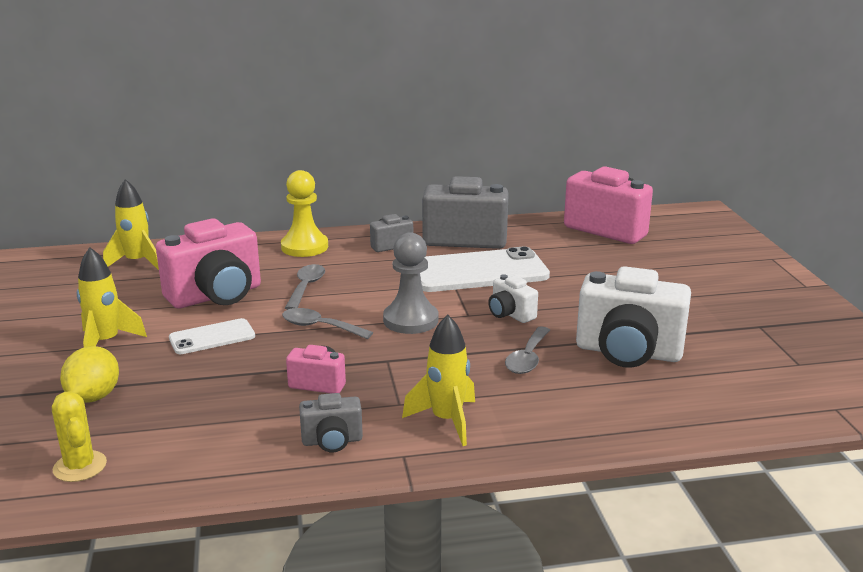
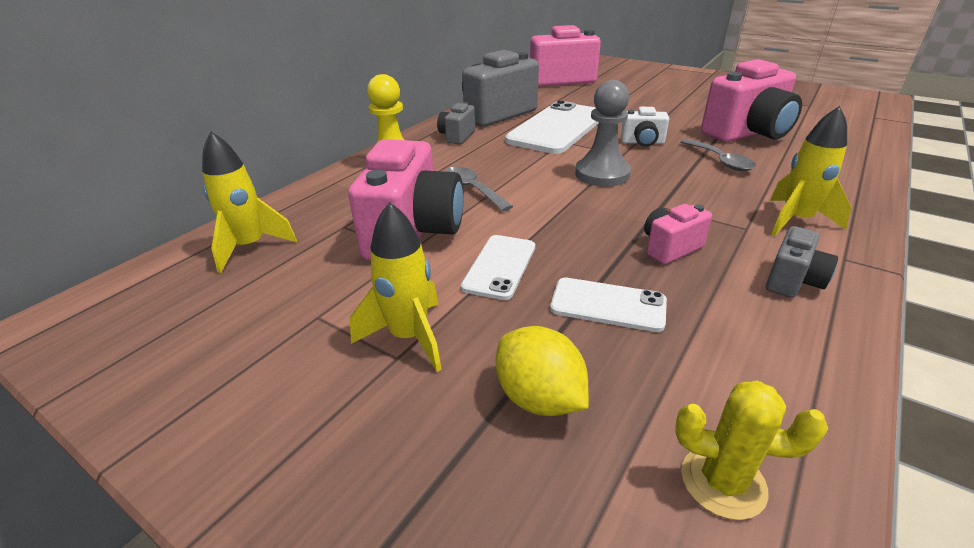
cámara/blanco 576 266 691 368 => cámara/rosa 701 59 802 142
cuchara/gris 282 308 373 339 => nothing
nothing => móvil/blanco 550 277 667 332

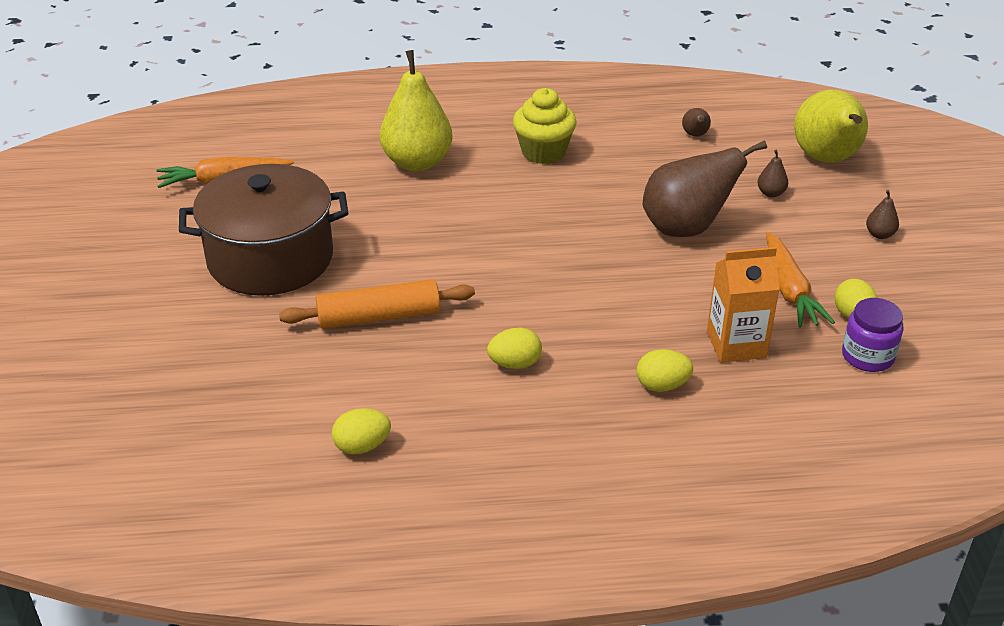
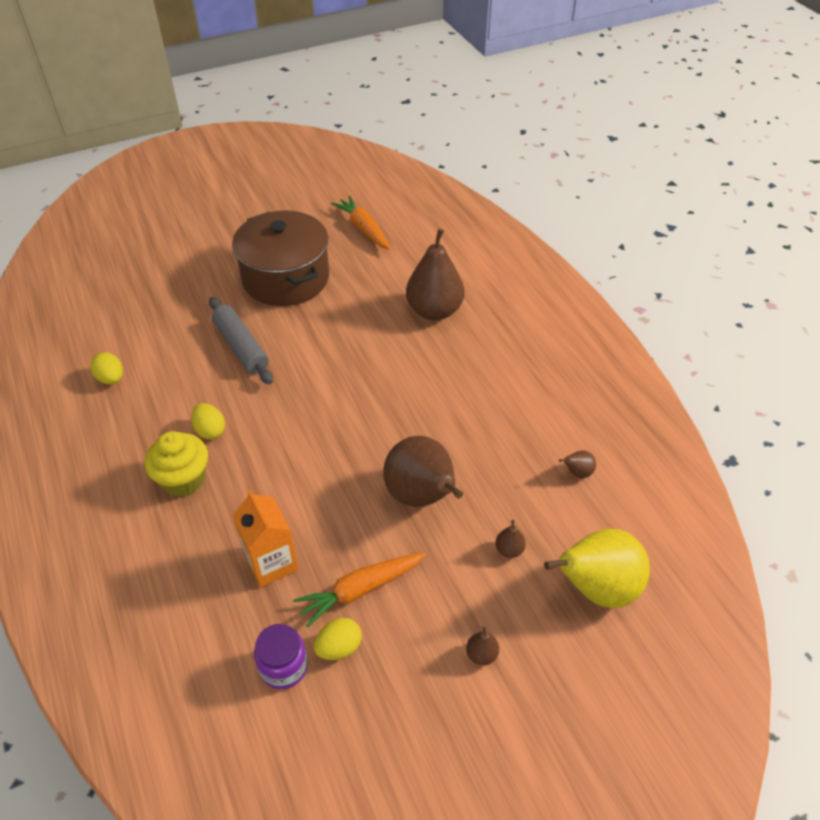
pera/amarillo 380 50 452 171 => pera/marrón 406 229 464 320
magdalena/amarillo 513 88 577 164 => magdalena/amarillo 145 431 208 497, shifted
rodillo/naranja 279 279 475 329 => rodillo/gris 209 297 273 384
huevo/amarillo 637 349 693 392 => nothing

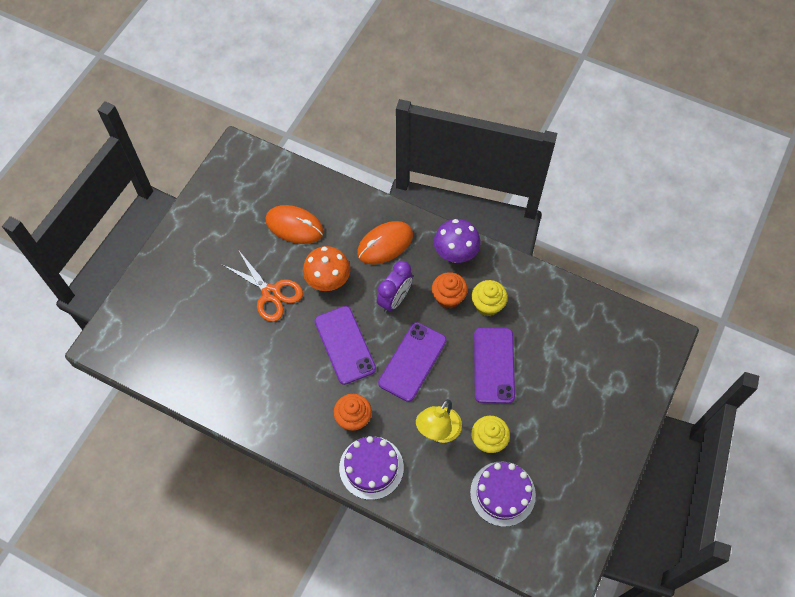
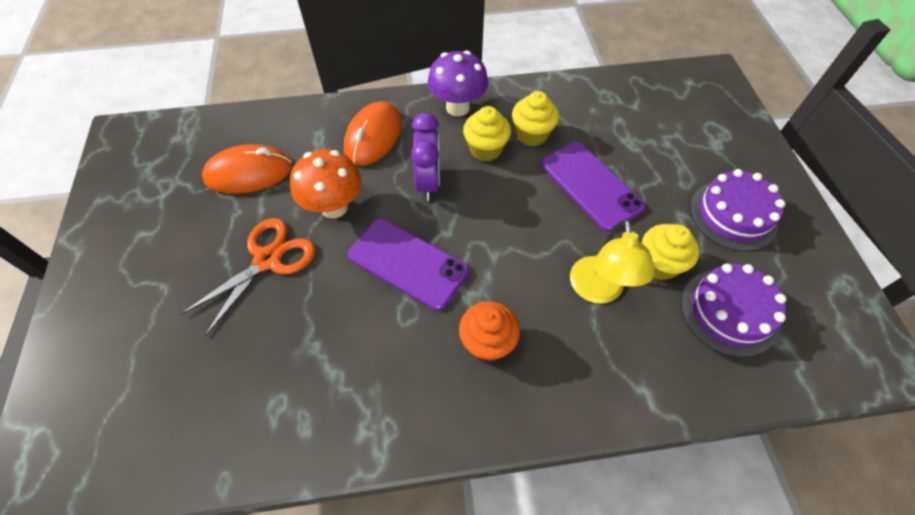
tijeras/naranja 223 251 303 322 => tijeras/naranja 181 218 316 336, 60 degrees counterclockwise
magdalena/naranja 432 272 468 309 => magdalena/amarillo 463 106 511 161
móvil/morado 378 322 447 402 => nothing
tarta/morado 339 436 404 500 => tarta/morado 690 169 785 251, shifted

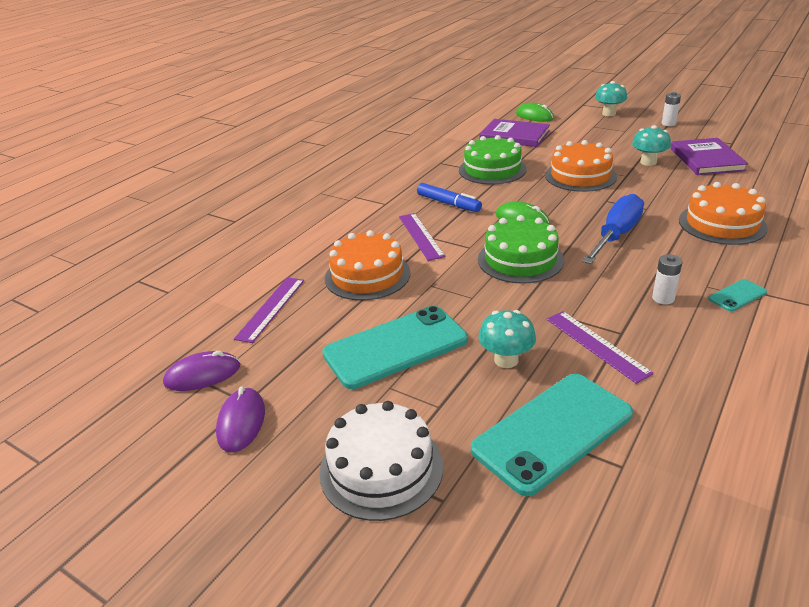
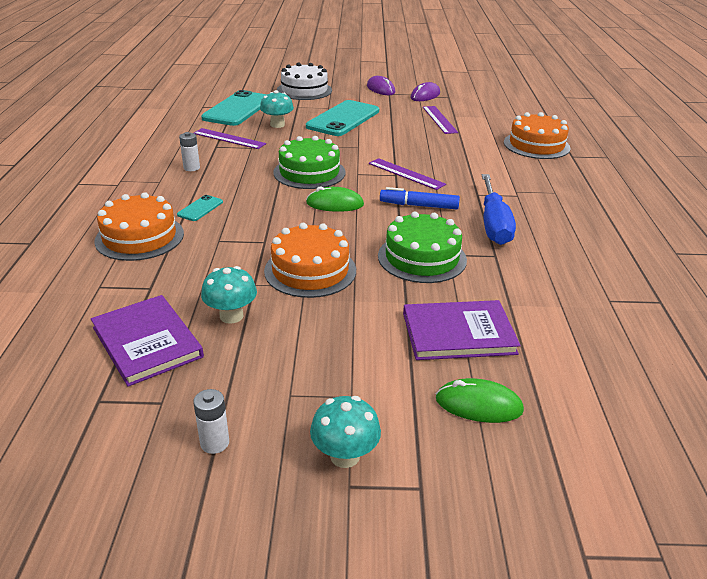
destornillador/azul 582 194 644 264 => destornillador/azul 482 174 516 245, shifted
tarta/naranja 325 230 411 301 => tarta/naranja 504 112 570 159, shifted
móvil/turquesa 708 279 767 311 => móvil/turquesa 177 195 223 221, shifted

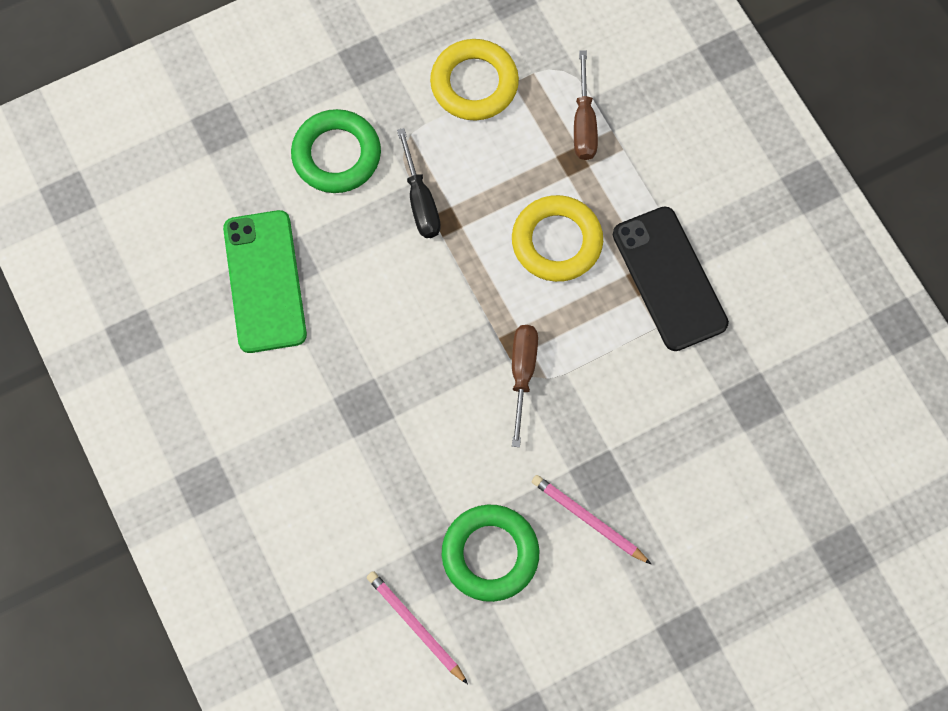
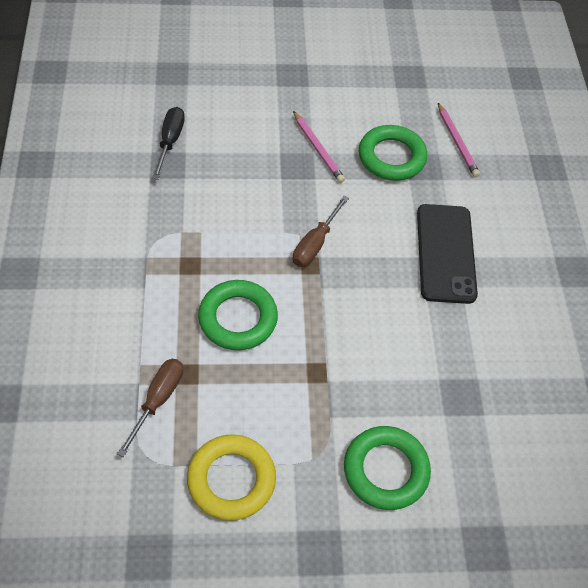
destornillador/negro 397 128 441 238 => destornillador/negro 152 107 185 180, shifted
anillo/amarillo 512 195 603 282 => anillo/verde 198 280 278 350
móvil/negro 613 206 729 351 => móvil/negro 417 204 478 304, shifted
móvil/verde 223 210 307 353 => nothing

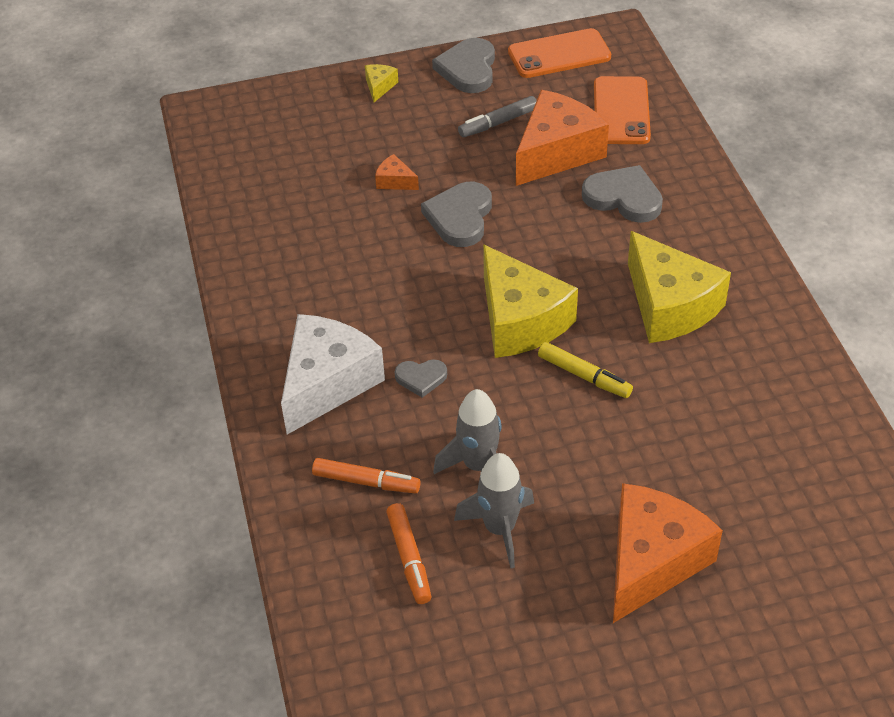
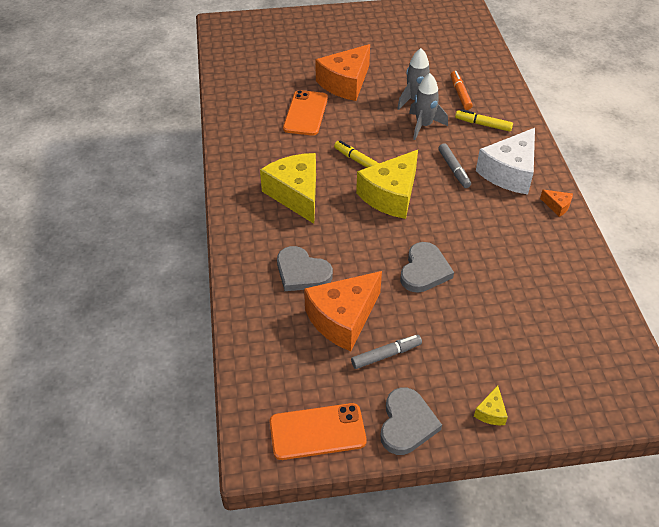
móvil/naranja 594 76 651 144 => móvil/naranja 283 90 328 136, shifted
queso/naranja 375 154 419 190 => queso/naranja 540 190 573 217, shifted
queso/amarillo 483 244 578 358 => queso/amarillo 356 150 418 219, 120 degrees counterclockwise
corazón/gris 395 359 447 398 => rotulador/gris 438 143 471 188
rotulador/naranja 312 458 421 494 => rotulador/amarillo 455 109 513 132

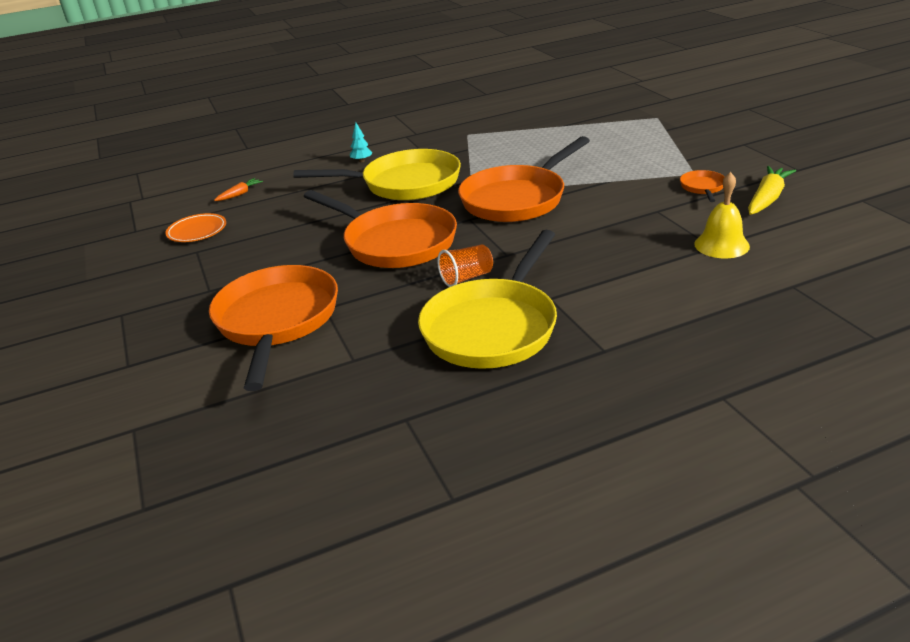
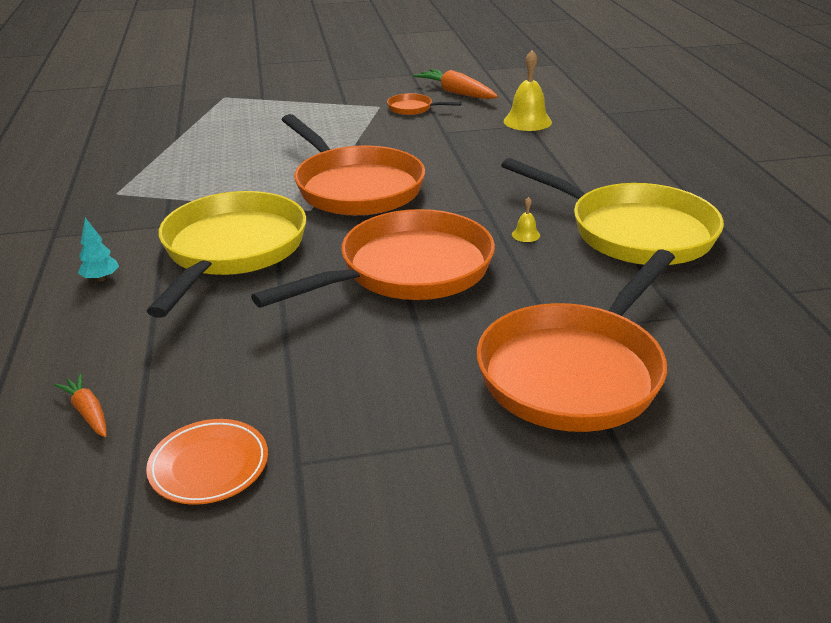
zanahoria/amarillo 748 166 796 215 => zanahoria/naranja 413 69 498 99
vaso/naranja 437 244 493 287 => campana/amarillo 512 197 540 242
sartén/naranja 209 265 338 391 => sartén/naranja 477 250 675 432, 60 degrees counterclockwise

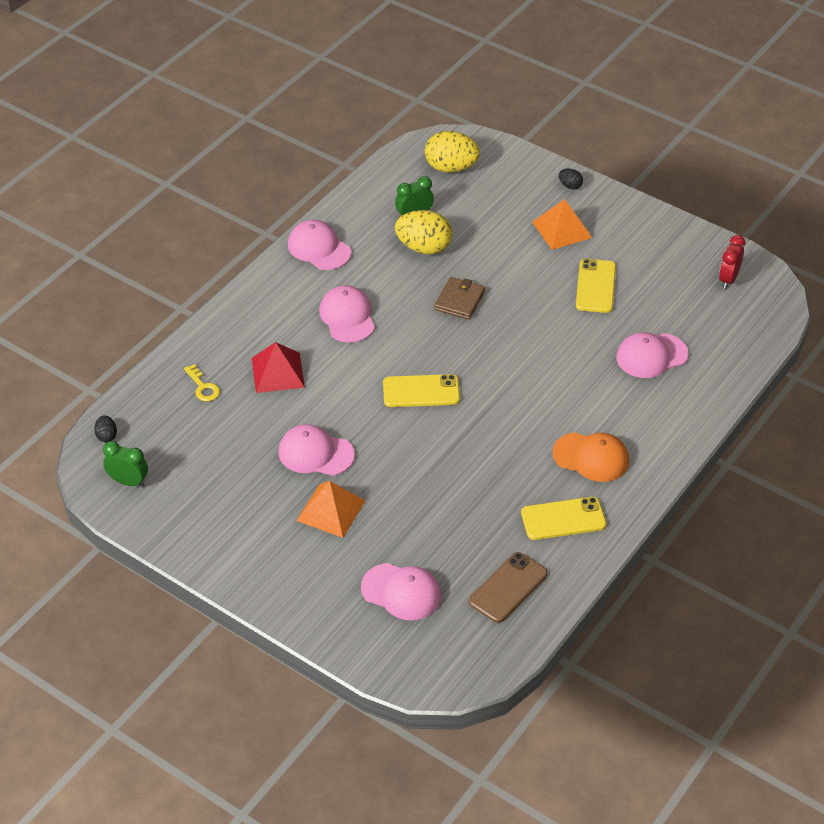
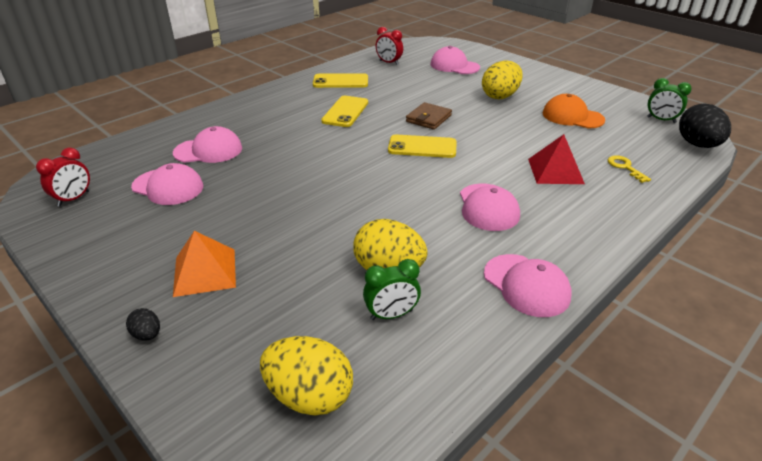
móvil/amarillo 576 259 616 313 => móvil/amarillo 321 96 368 127, shifted
cartera/marrón 434 277 485 320 => cartera/marrón 406 102 452 130, shifted
huevo/negro 94 415 117 442 => huevo/negro 679 103 731 148, x2.16
gorra/rosa 278 424 355 476 => gorra/rosa 131 163 203 205, shifted
gorra/naranja 552 432 629 482 => gorra/naranja 543 94 605 129, shifted
pirámide/naranja 296 481 365 538 => huevo/amarillo 482 61 523 99
móvil/marrón 469 552 548 623 => despertador/rojo 376 27 403 65

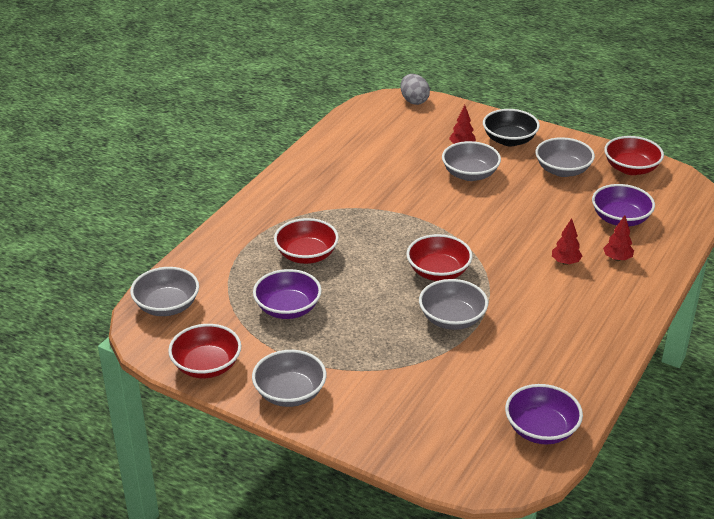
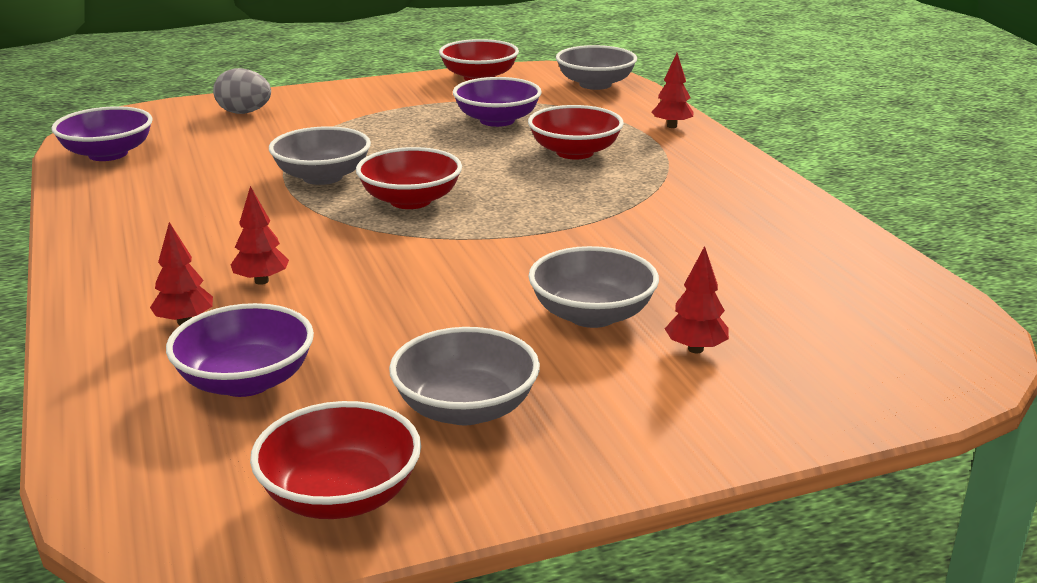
huevo/gris 401 74 430 105 => huevo/gris 213 68 271 114, shifted
cuenco/negro 483 109 540 146 => nothing
cuenco/gris 252 350 326 407 => nothing
nothing => árbol/rojo 652 53 694 128

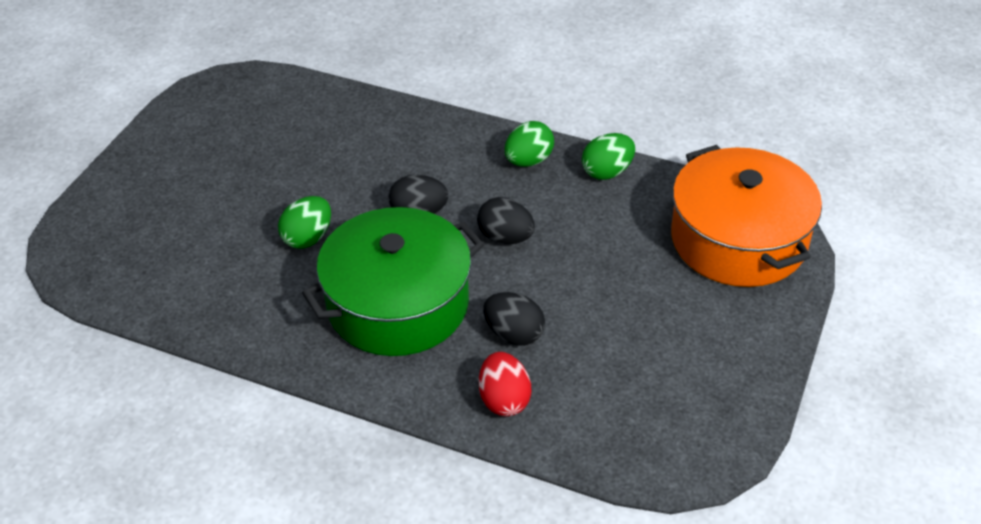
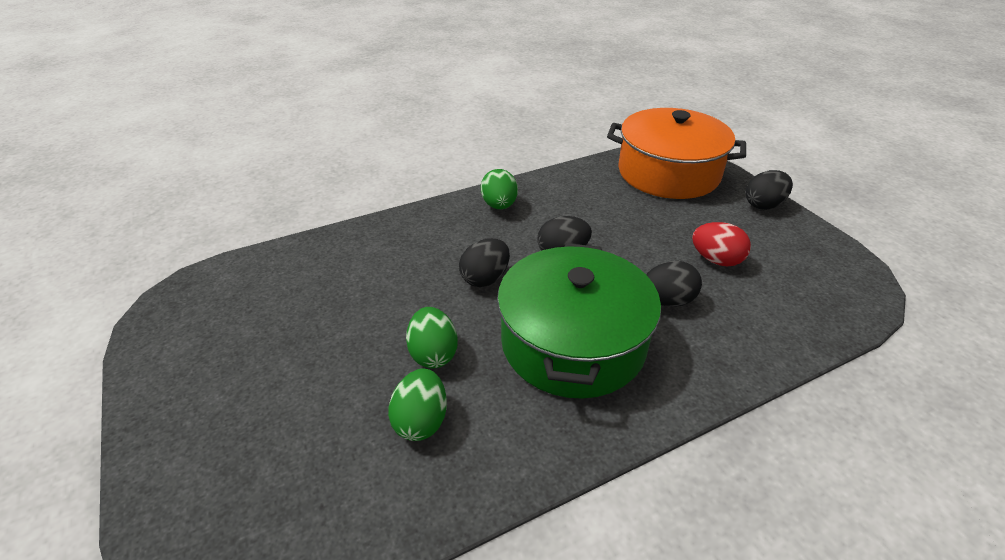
huevo/verde 582 133 635 180 => huevo/verde 388 369 447 441, shifted
huevo/rojo 479 352 531 417 => huevo/rojo 692 222 751 266, shifted
nothing => huevo/negro 746 170 793 210

